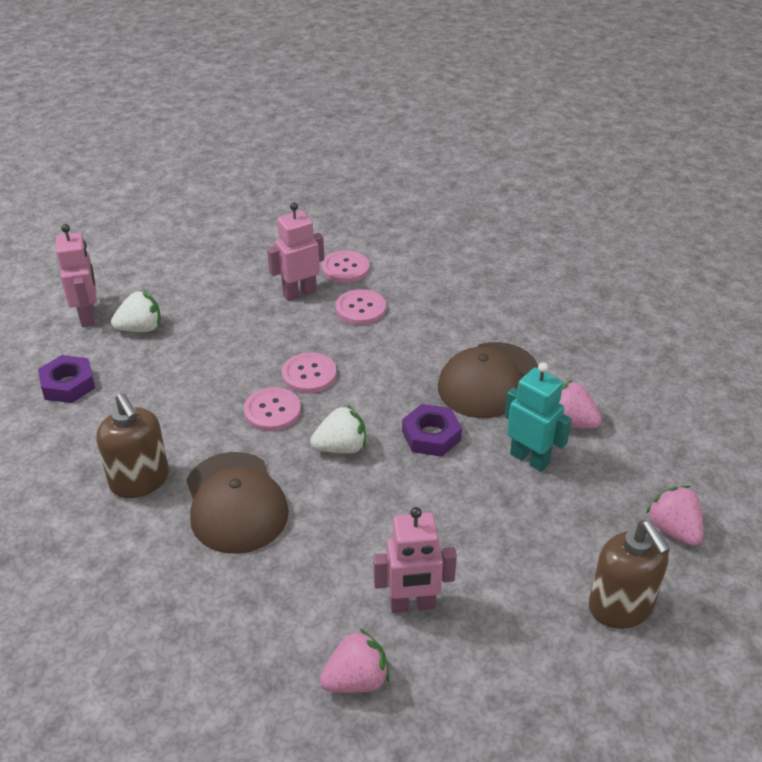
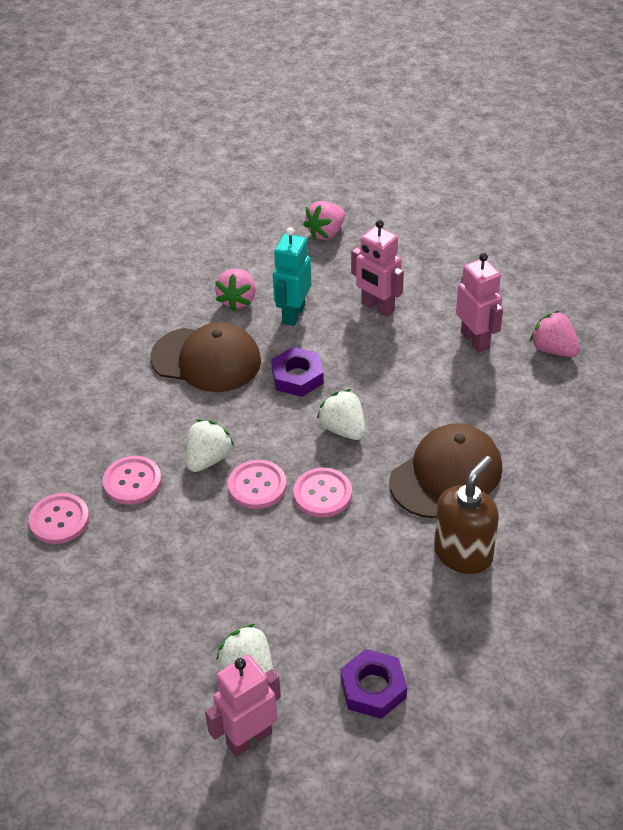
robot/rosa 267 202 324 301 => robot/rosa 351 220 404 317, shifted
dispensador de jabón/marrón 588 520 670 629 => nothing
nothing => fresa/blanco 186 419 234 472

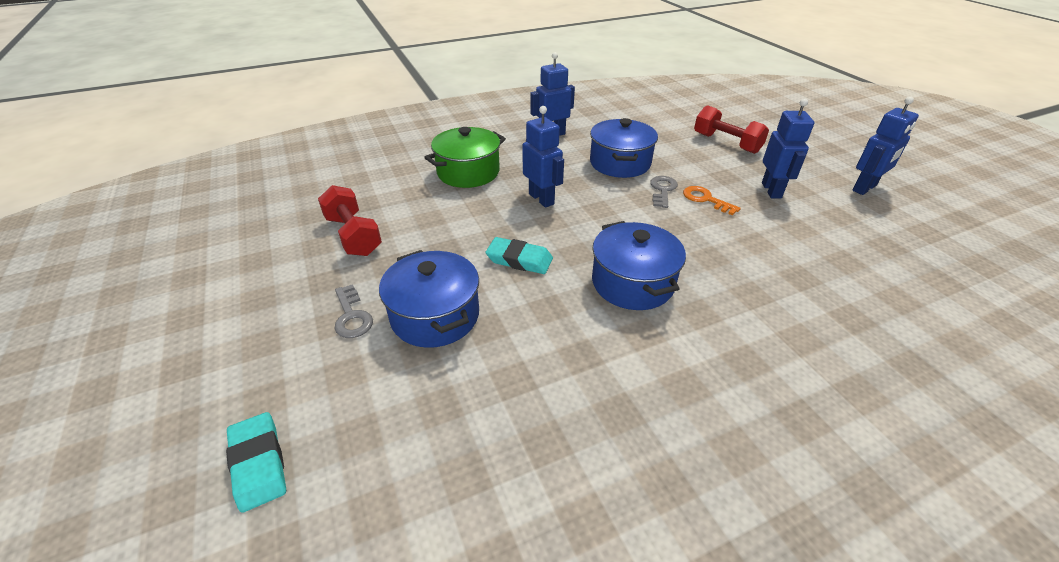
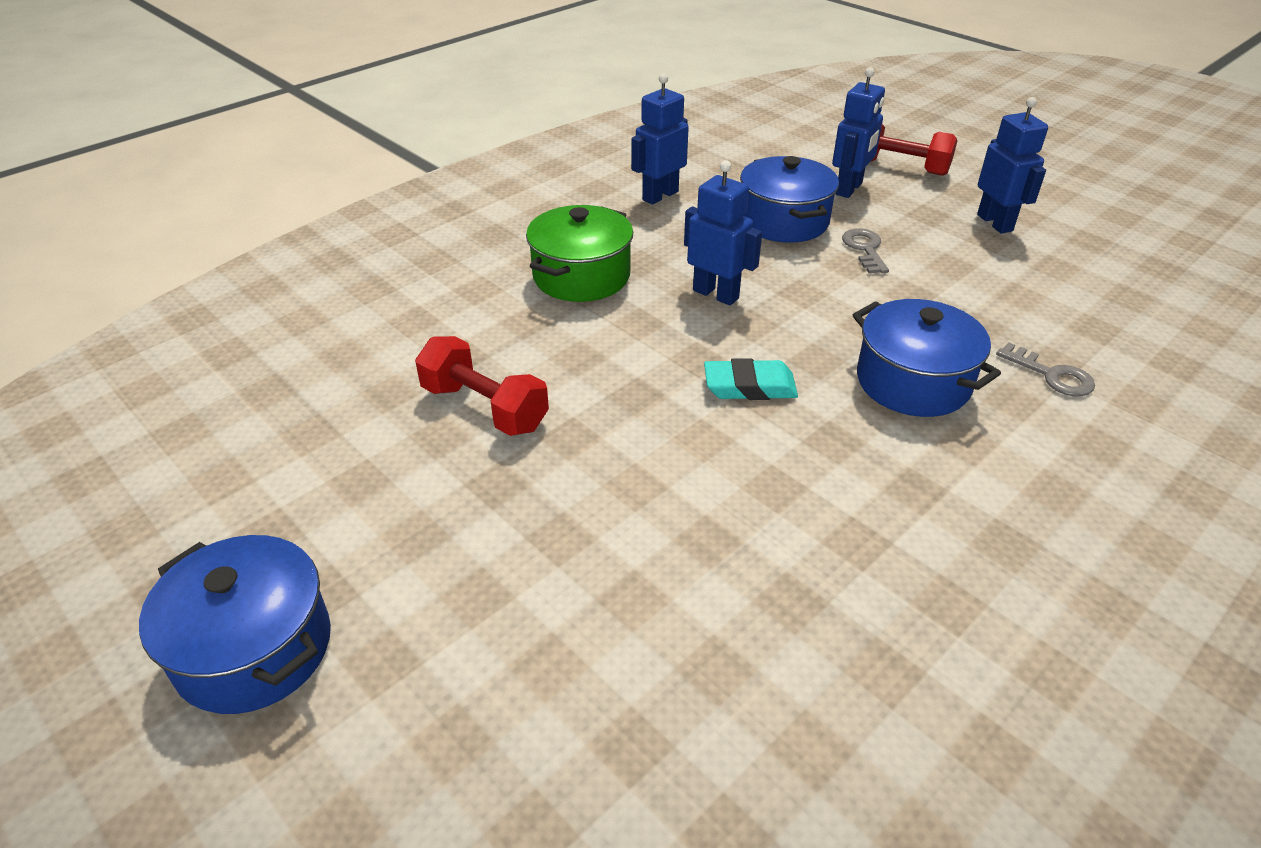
robot/azul 852 96 919 195 => robot/azul 832 67 885 198, shifted
llave/naranja 683 186 741 215 => nothing
olla/azul 379 250 479 348 => olla/azul 139 535 331 714, shifted
llave/gris 334 284 373 338 => llave/gris 996 342 1095 396, shifted
goma de borrar/turquesa 226 412 286 513 => nothing

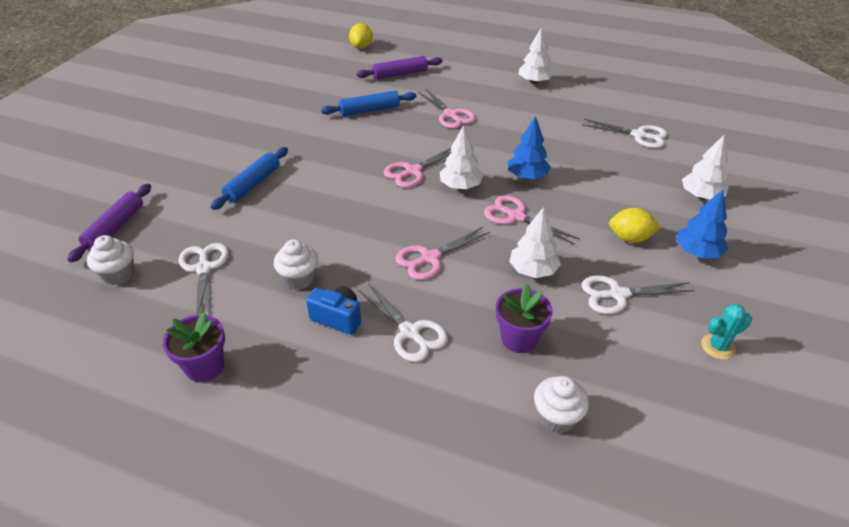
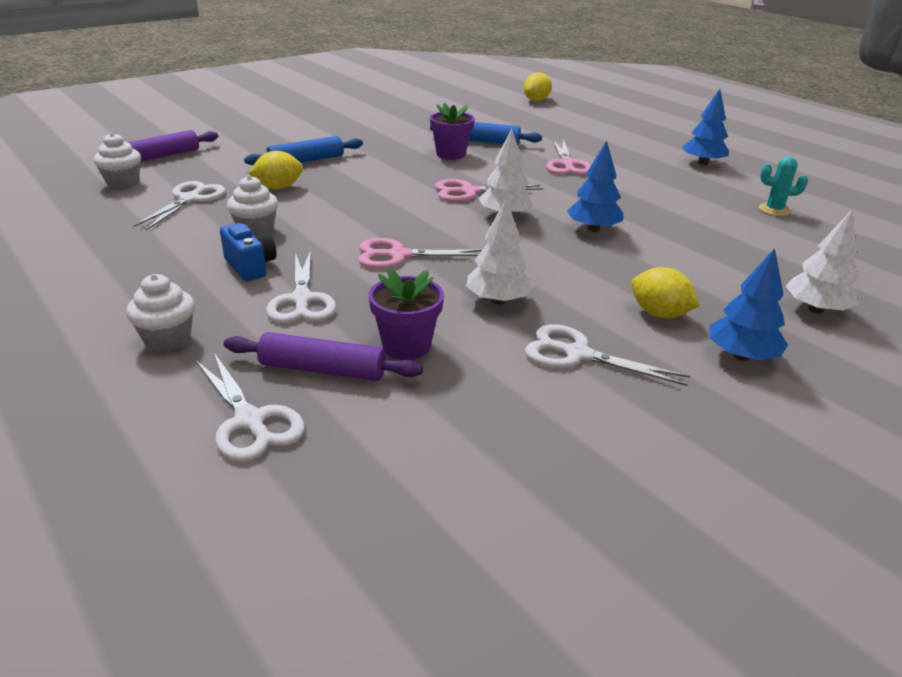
árbol/blanco 518 27 554 84 => árbol/azul 682 89 729 165
rodillo/morado 356 56 443 79 => rodillo/morado 224 332 423 381, shifted
tijeras/blanco 582 119 668 148 => tijeras/blanco 196 353 305 462, shifted
tijeras/rosa 484 195 580 245 => nothing
cactus/turquesa 701 304 752 360 => cactus/turquesa 759 157 808 216, shifted
maceta/morado 163 312 225 382 => maceta/morado 430 103 475 160, shifted
magdalena/blanco 534 376 589 434 => magdalena/blanco 126 274 195 352, shifted
nothing => limón/amarillo 248 151 303 189

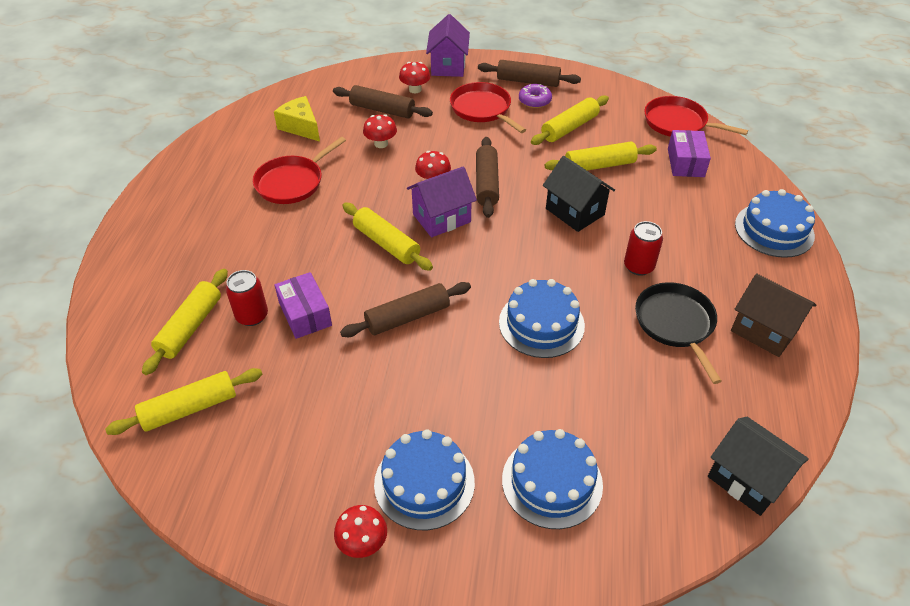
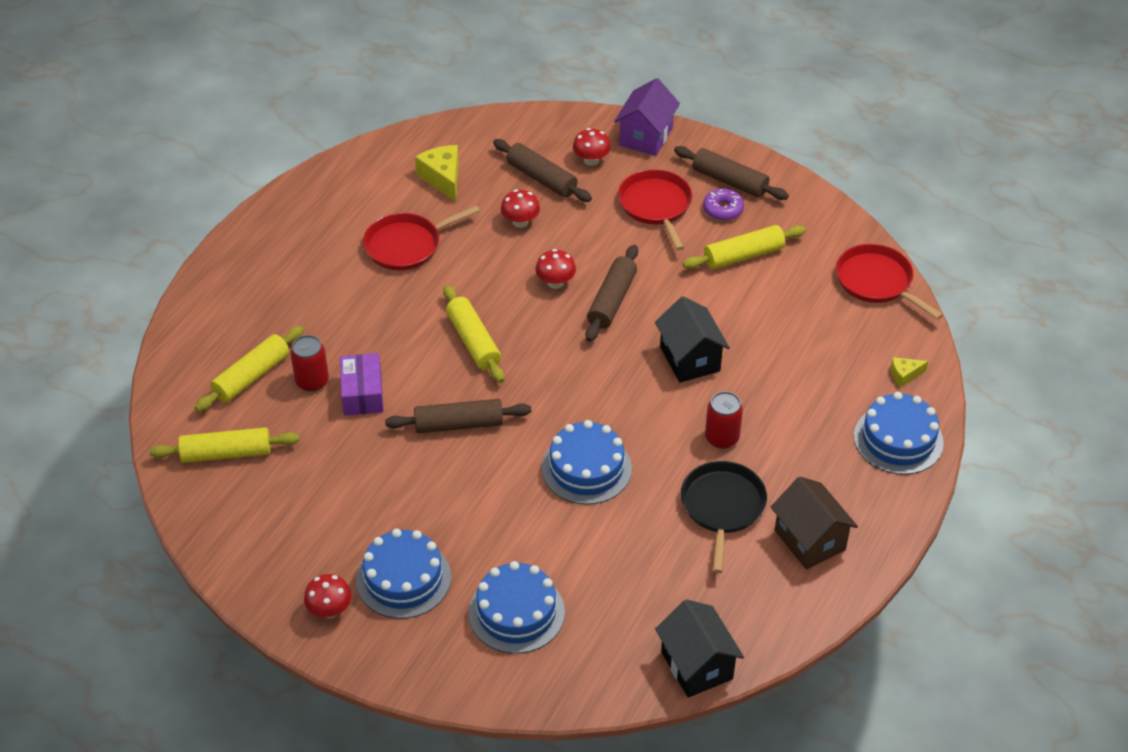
caja/morado 668 130 711 177 => nothing
rodillo/amarillo 545 141 657 171 => nothing
casa/morado 407 166 477 238 => nothing
nothing => queso/amarillo 891 357 928 387

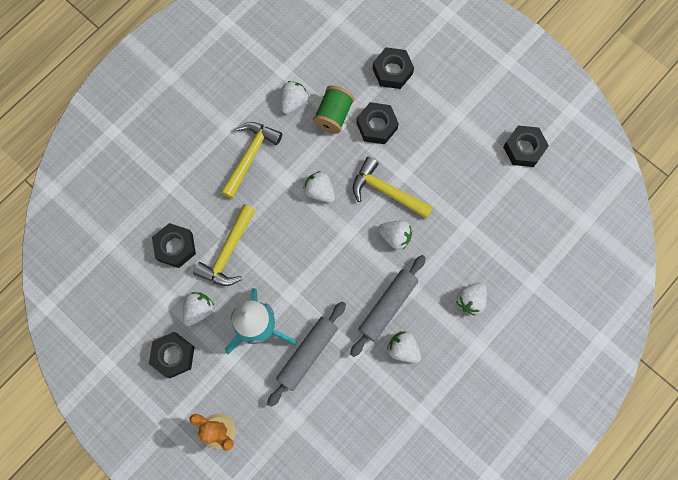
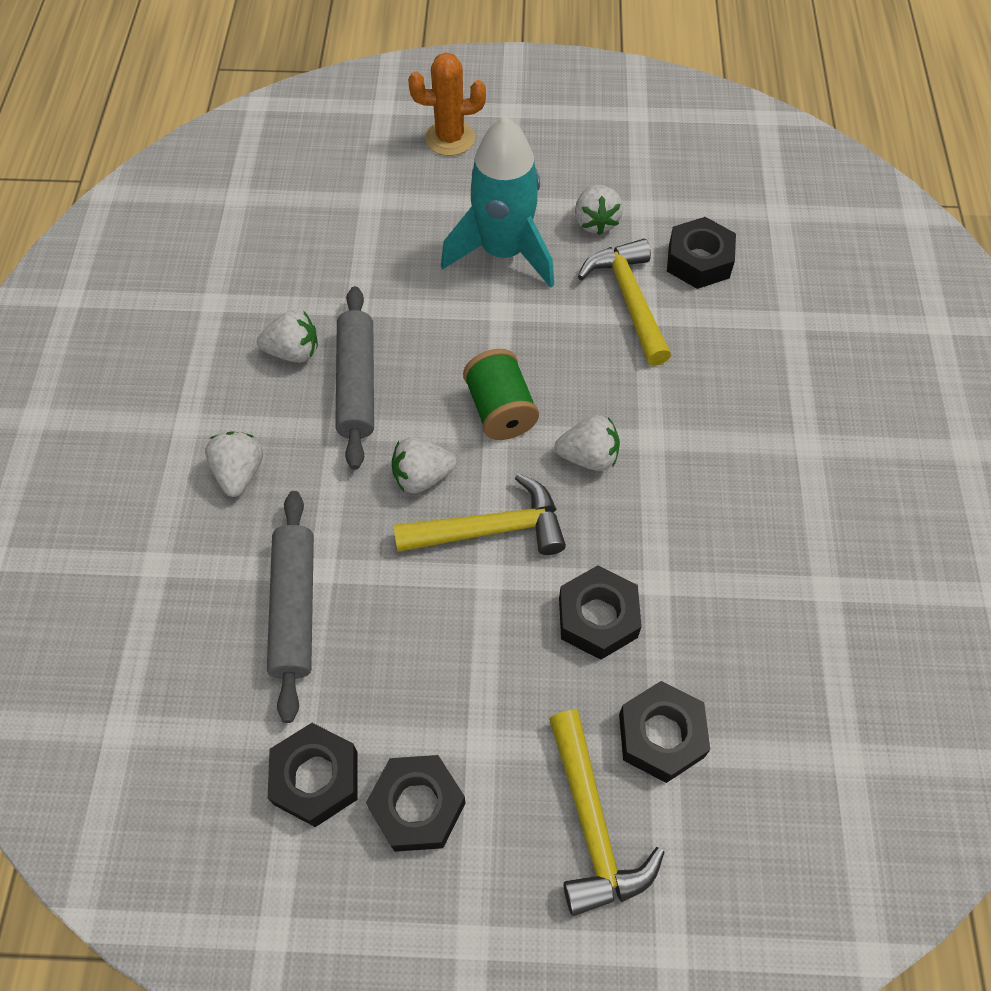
fresa/blanco 281 81 308 114 => nothing
carrete/verde 313 85 354 134 => carrete/verde 463 349 539 440, shifted
martillo/amarillo 221 122 282 199 => martillo/amarillo 549 710 664 916, shifted
rodillo/gris 267 301 346 407 => rodillo/gris 267 491 314 723, shifted
tuerca/negro 149 332 195 378 => tuerca/negro 366 755 465 852, shifted

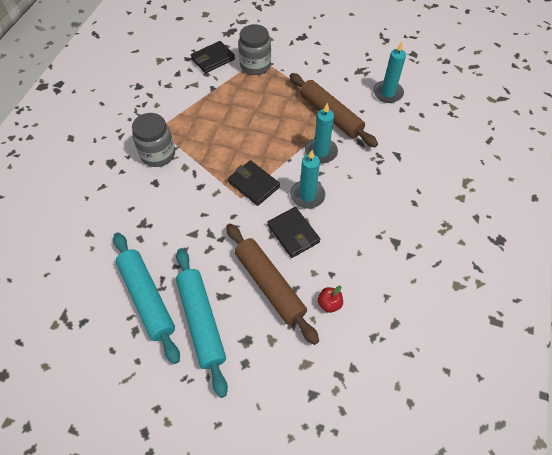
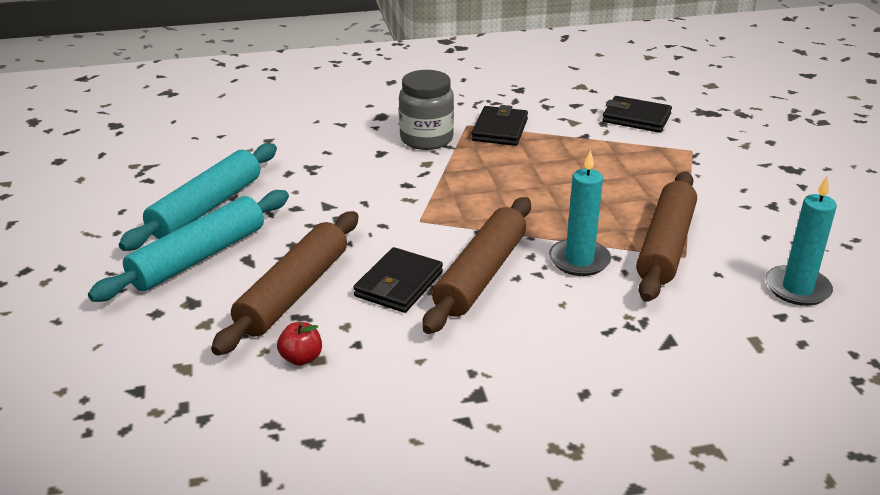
tarro/gris 238 24 271 75 => nothing
vela/turquesa 290 150 325 209 => rodillo/marrón 422 197 531 334
cartera/negro 228 160 280 206 => cartera/negro 471 105 528 146, shifted

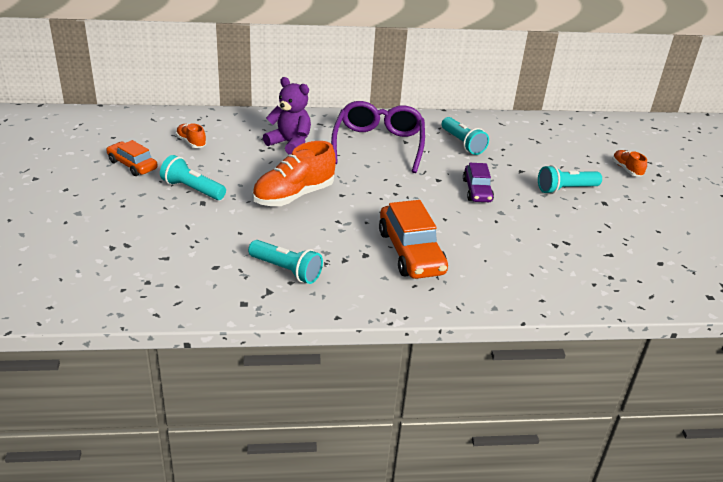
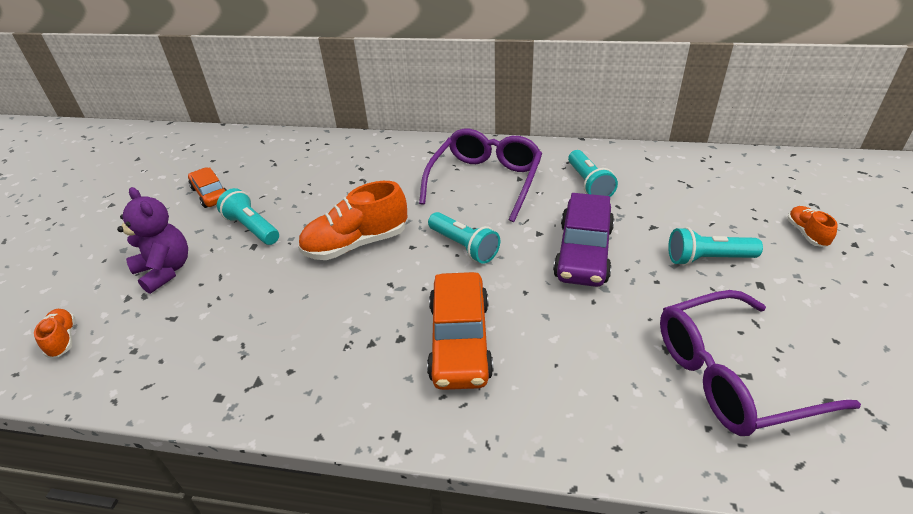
osito/morado 263 77 311 154 => osito/morado 117 187 188 294, shifted
zapato/naranja 176 123 206 148 => zapato/naranja 34 309 75 358, shifted
coche/morado 463 163 494 202 => coche/morado 553 193 614 287, x1.63
lámpara de mano/turquesa 248 240 323 284 => lámpara de mano/turquesa 428 212 500 264, shifted
nothing => gafas/morado 660 290 861 436

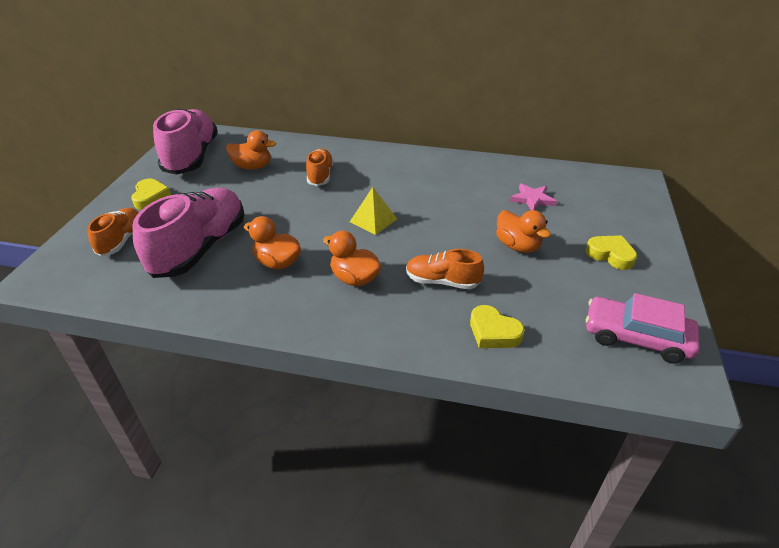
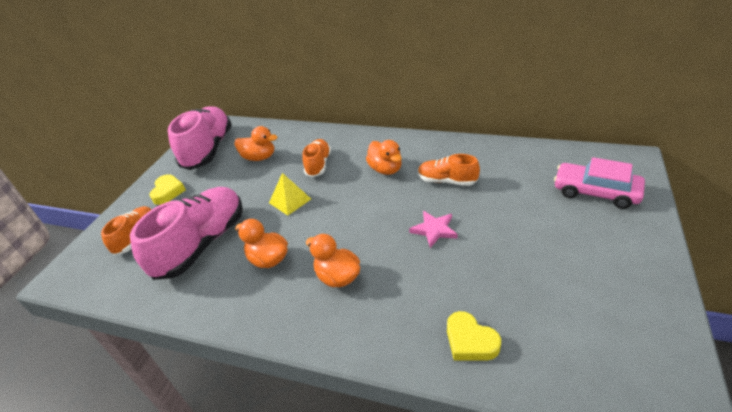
estrella/rosa 510 183 557 210 => estrella/rosa 409 211 458 248, shifted
pirámide/amarillo 350 187 397 235 => pirámide/amarillo 269 173 311 216, shifted
pato/naranja 496 210 551 253 => pato/naranja 366 140 402 175, shifted
corazón/amarillo 585 235 637 270 => nothing
zapato/naranja 406 249 484 289 => zapato/naranja 418 154 480 186, shifted
coche/rosa 586 293 700 364 => coche/rosa 554 157 645 209, shifted

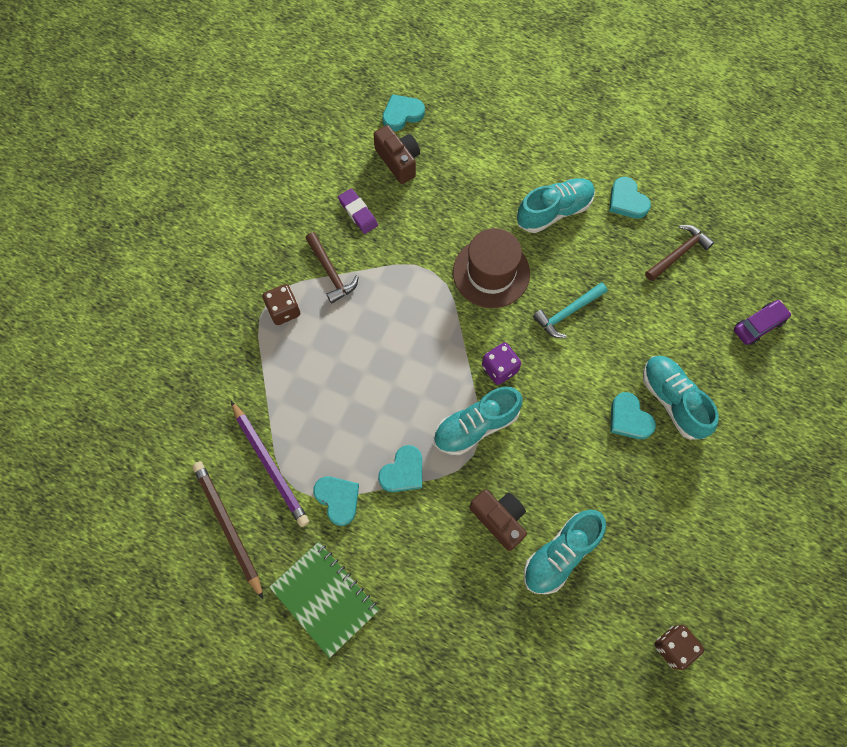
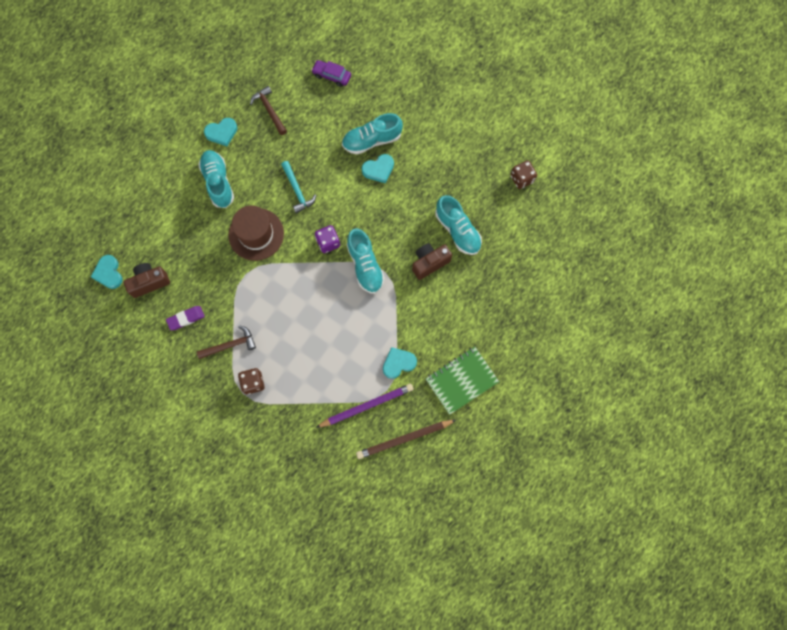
coche/morado 734 300 791 345 => coche/morado 311 60 351 87, 45 degrees counterclockwise
corazón/turquesa 378 445 422 492 => nothing

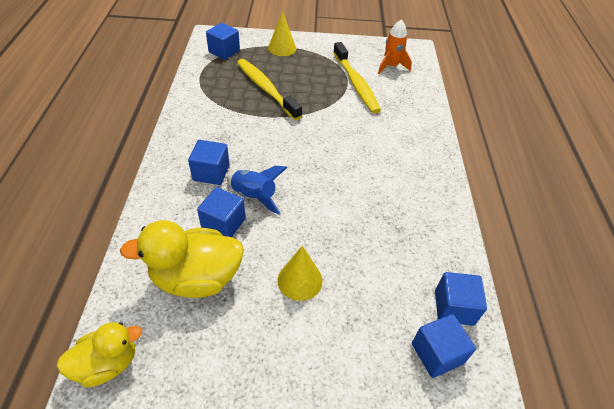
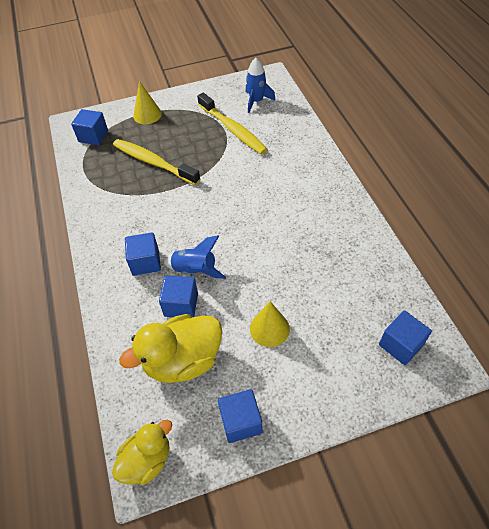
cohete/naranja 378 19 412 74 => cohete/azul 245 58 276 113
cubo/azul 435 272 487 326 => cubo/azul 218 389 262 443, shifted

